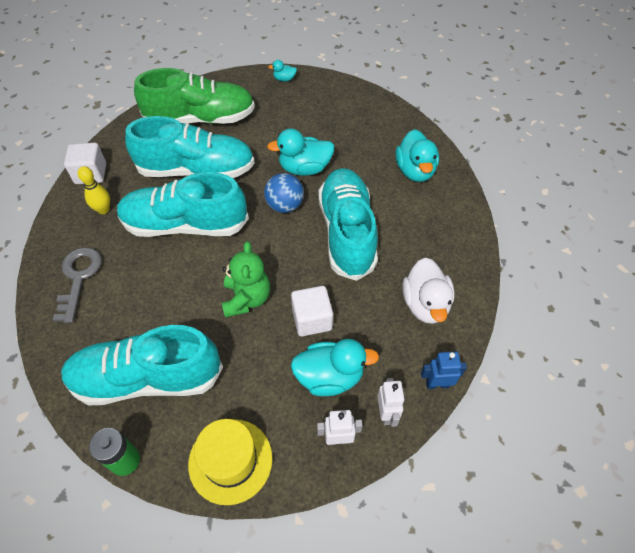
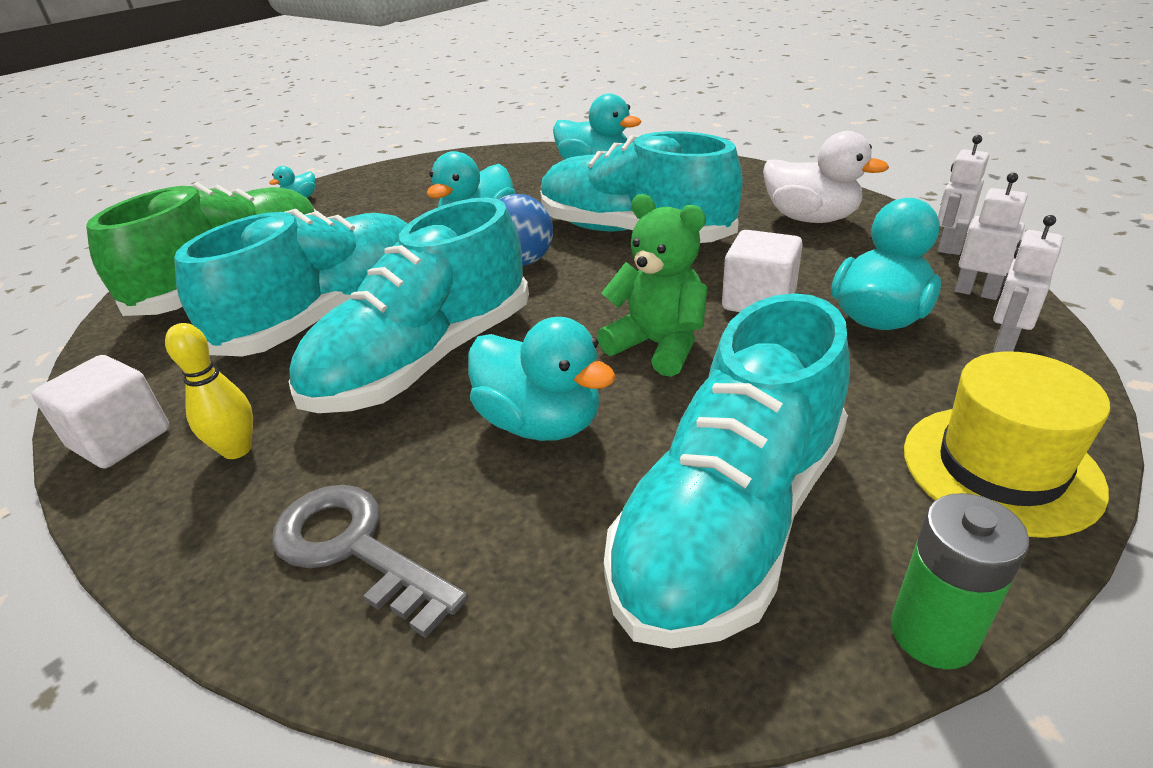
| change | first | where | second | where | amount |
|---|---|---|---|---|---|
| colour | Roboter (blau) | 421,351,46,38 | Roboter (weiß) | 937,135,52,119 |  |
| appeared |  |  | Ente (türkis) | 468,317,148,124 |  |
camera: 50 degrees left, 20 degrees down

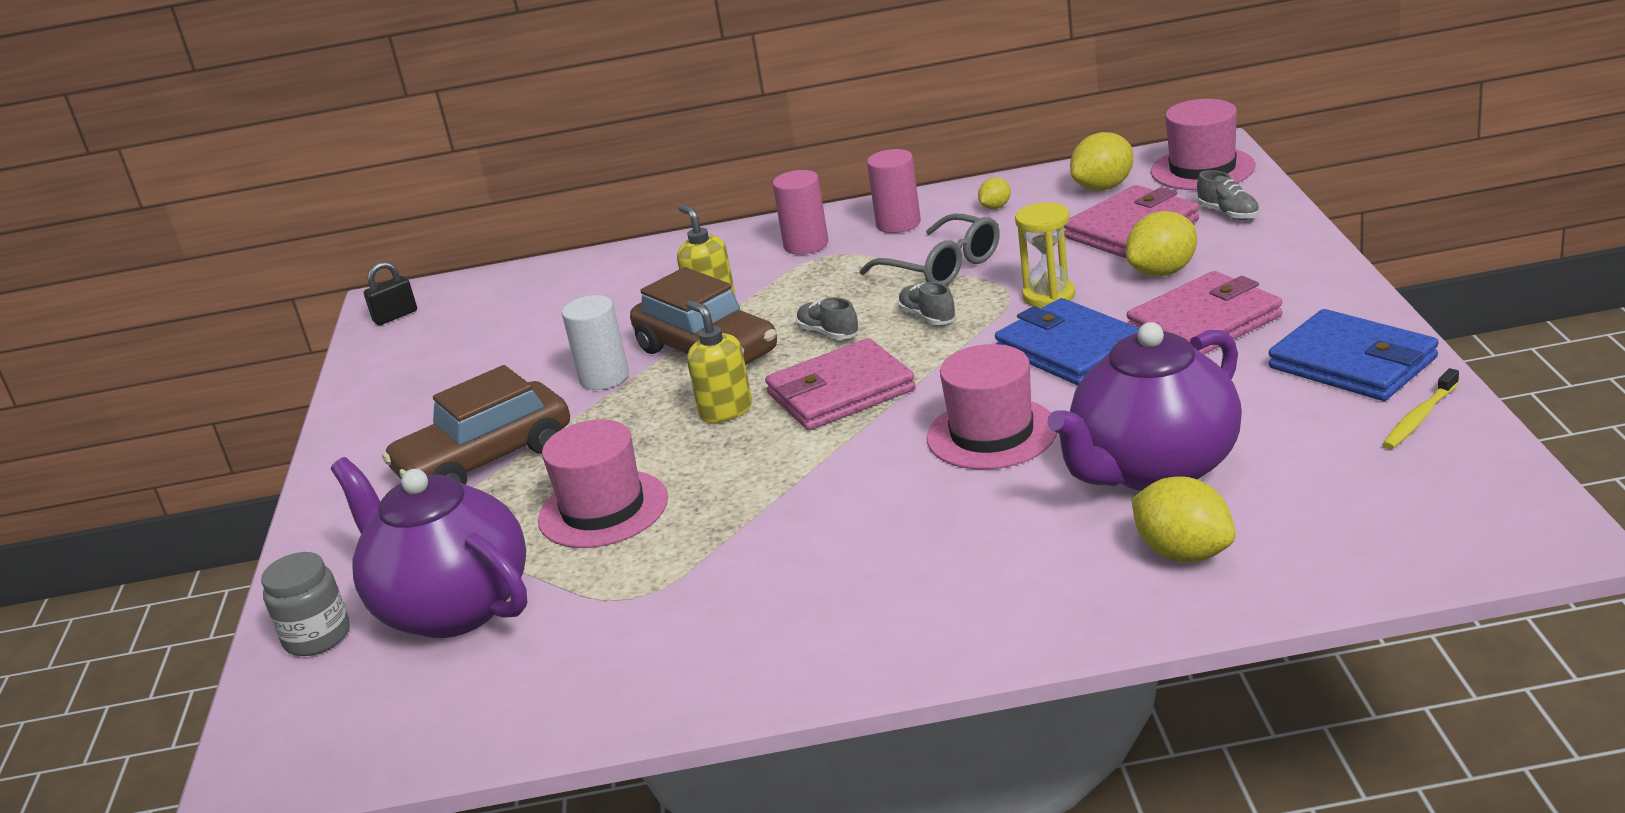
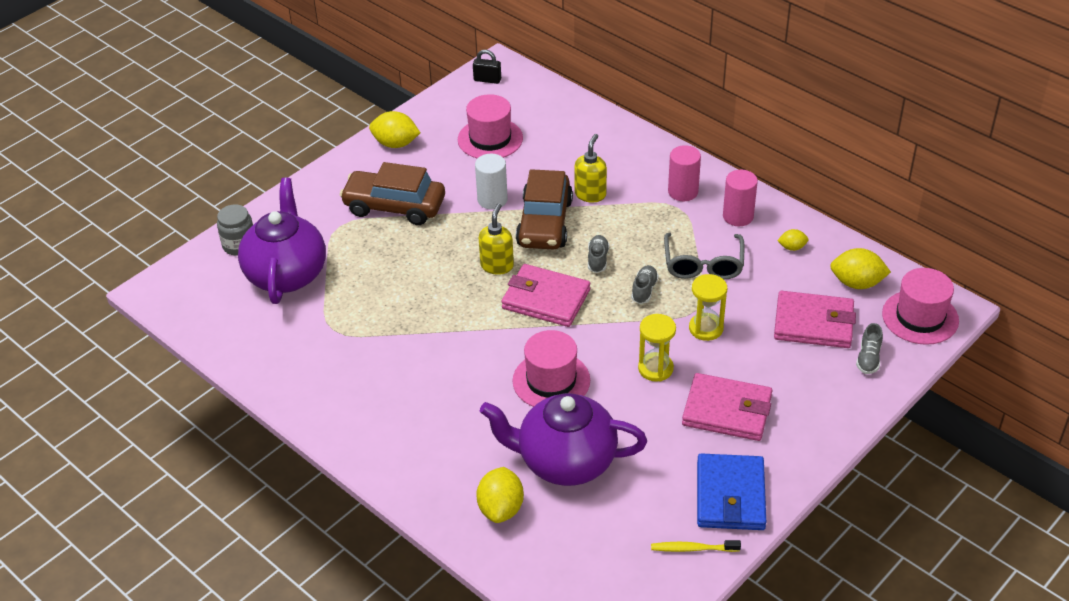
| change | first | where | second | where | amount |
|---|---|---|---|---|---|
| relocated | Hut (rosa) | 538,419,130,129 |  | 458,94,65,65 |  |
| exchanged | Geldbörse (blau) | 995,298,144,88 | Sanduhr (gelb) | 638,314,38,68 |  |
| relocated | Zitrone (gelb) | 1126,211,71,66 |  | 369,111,52,37 |  |
camera: 45 degrees right, 15 degrees up

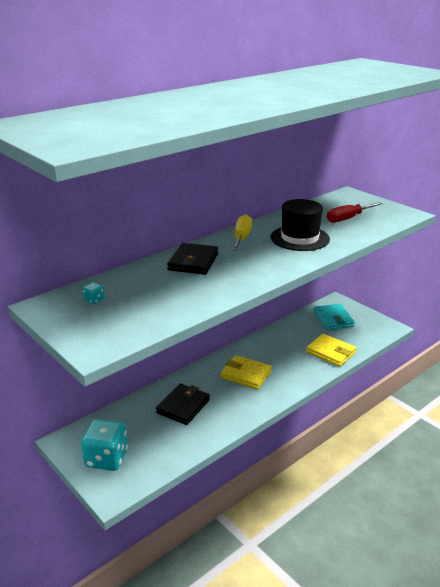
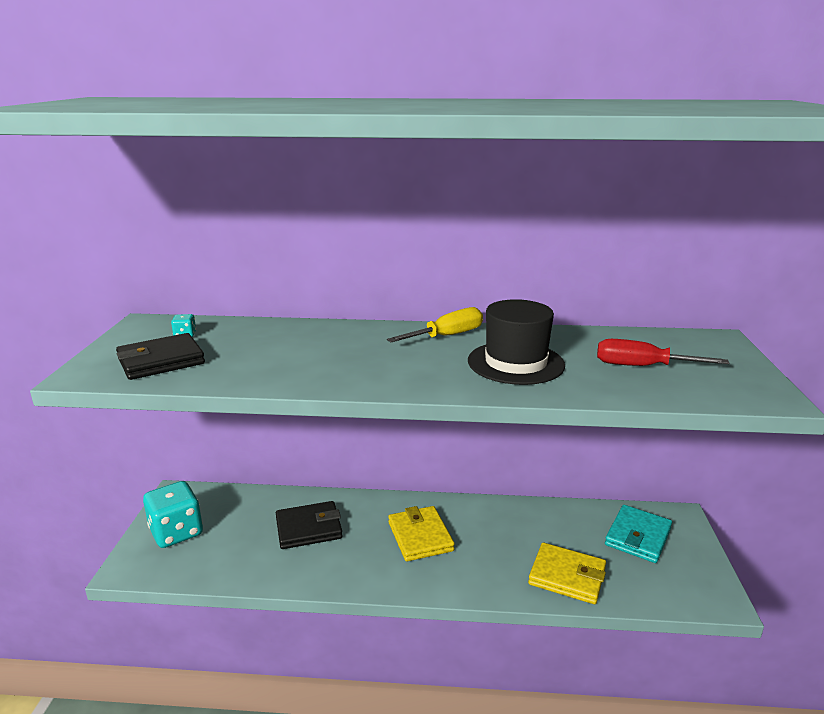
| change | first | where | second | where | amount |
|---|---|---|---|---|---|
| relocated | Geldbörse (schwarz) | 167,243,51,32 |  | 116,333,89,47 |  |
| spun | Geldbörse (gelb) | 306,334,50,33 |  | 528,543,78,61 | 60 degrees counterclockwise |
camera: 45 degrees right, 5 degrees down

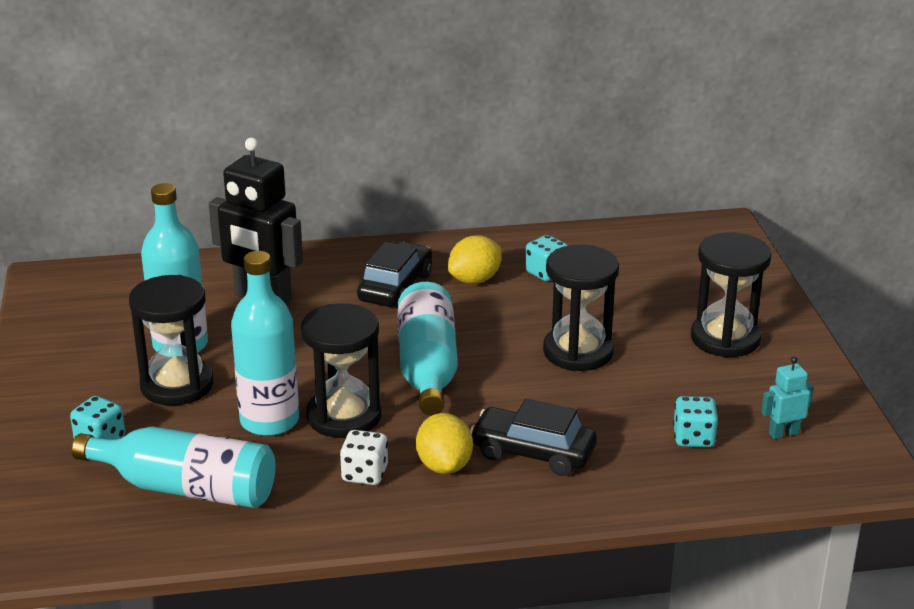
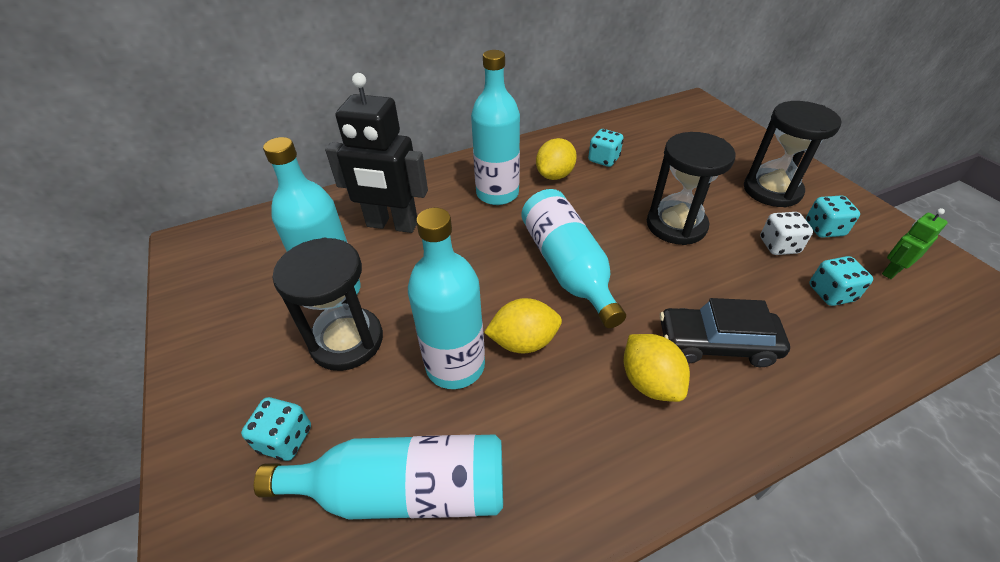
| change | first | where | second | where | amount |
|---|---|---|---|---|---|
| exchanged | Sanduhr (schwarz) | 301,303,81,135 | Zitrone (gelb) | 484,298,78,55 |  |
| relocated | Spielwürfel (weiß) | 340,430,48,55 |  | 760,212,53,43 |  |
| exchanged | Auto (schwarz) | 357,242,75,66 | Flasche (türkis) | 471,50,49,155 |  |
| colour | Roboter (türkis) | 761,357,53,82 | Roboter (grün) | 882,208,66,71 |  |
| appeared |  |  | Spielwürfel (türkis) | 806,195,54,43 |  |
camera: 15 degrees left, 15 degrees up

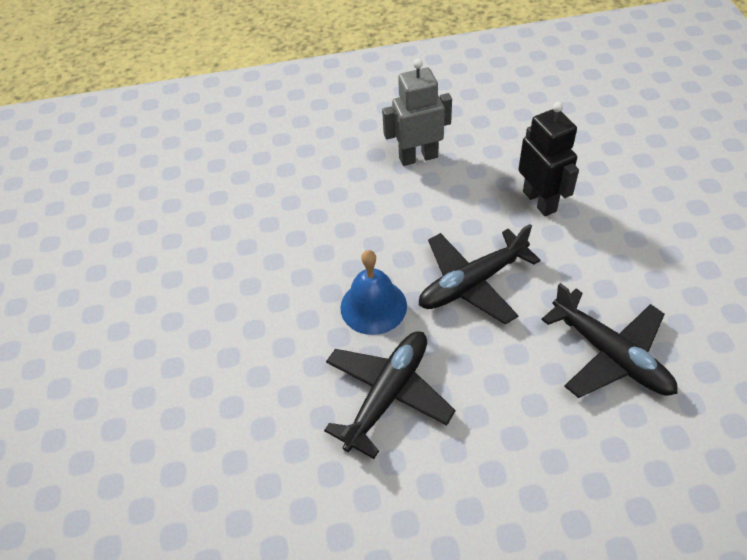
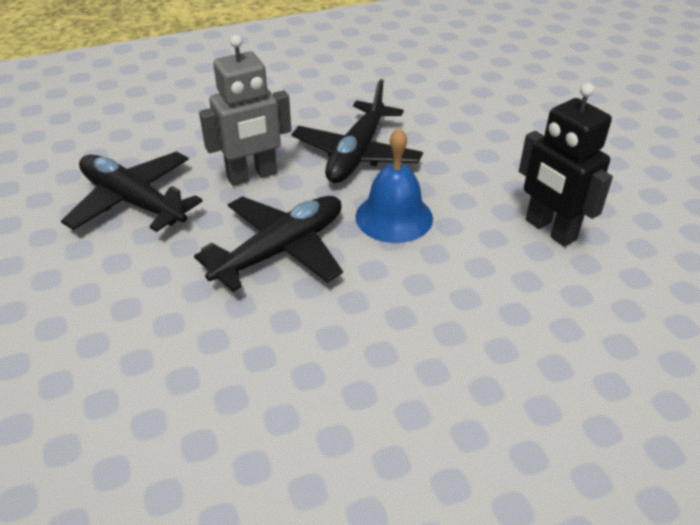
| change | first | where | second | where | amount |
|---|---|---|---|---|---|
| relocated | Roboter (grau) | 382,59,70,107 |  | 199,35,92,151 |  |
| relocated | Roboter (schwarz) | 518,102,61,114 |  | 519,83,94,164 |  |
camera: 165 degrees right, 10 degrees down

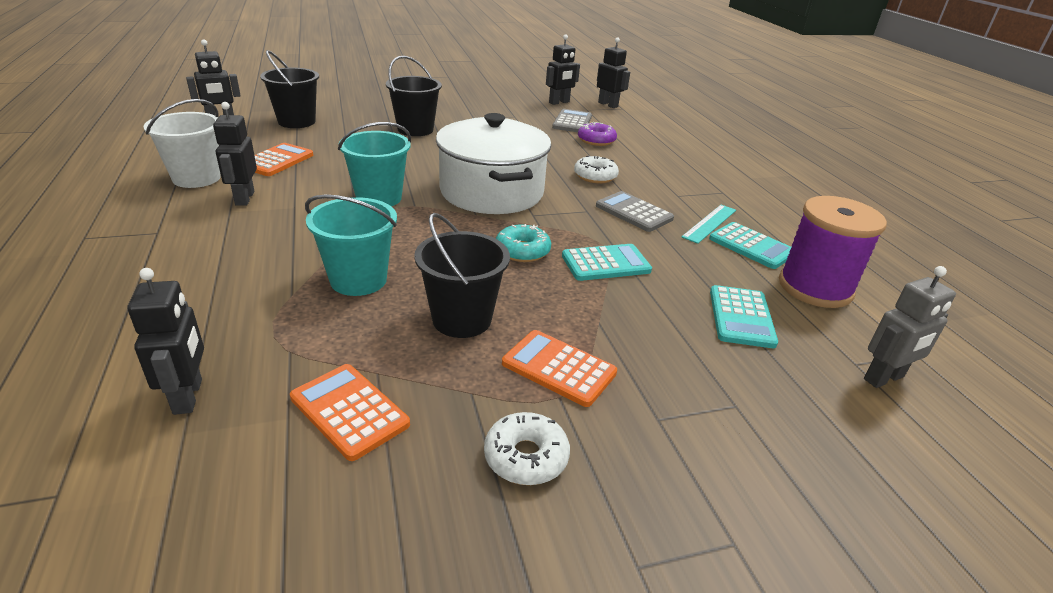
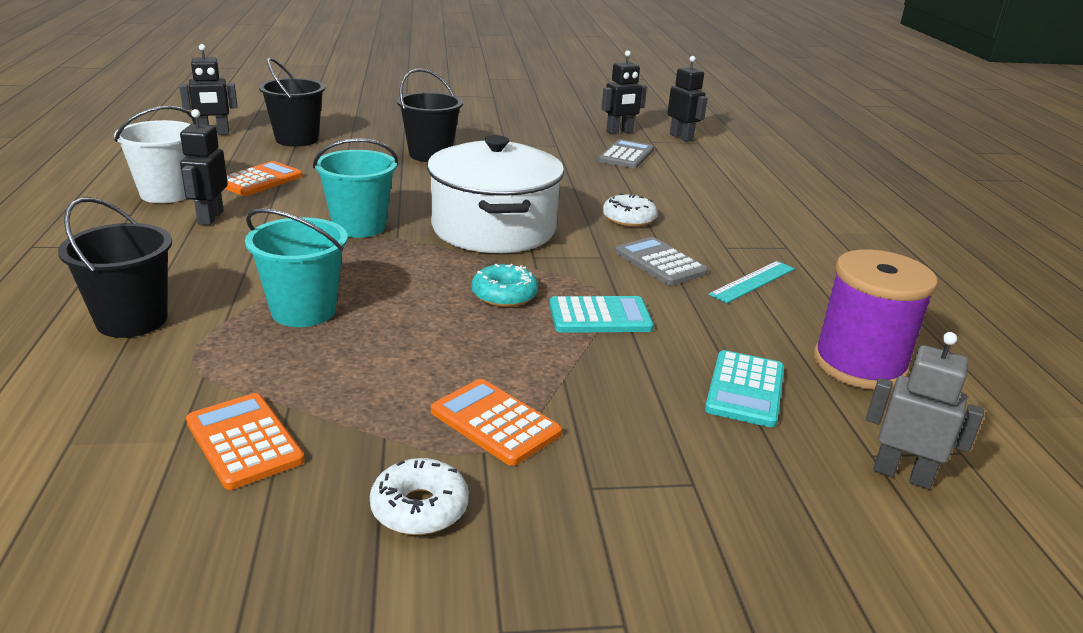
| change | first | where | second | where | amount |
|---|---|---|---|---|---|
| missing | Roboter (schwarz) | 128,268,76,147 |  |  |  |
| relocated | Eimer (schwarz) | 414,213,96,125 |  | 58,197,114,141 |  |
| missing | Donut (lila) | 578,122,39,24 |  |  |  |
| missing | Taschenrechner (türkis) | 709,222,83,47 |  |  |  |
| spun | Roboter (grau) | 864,266,92,122 |  | 866,332,118,157 | 135 degrees counterclockwise |
camera: 10 degrees right, 5 degrees down

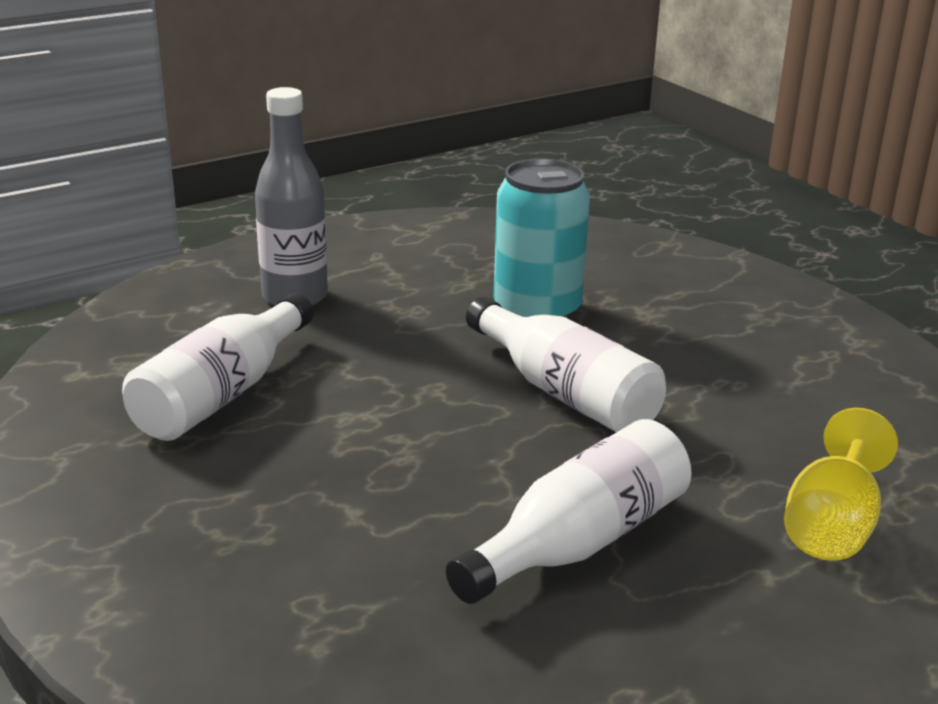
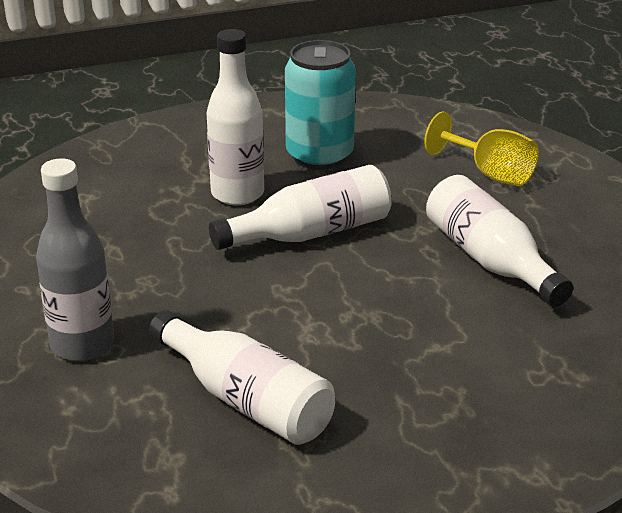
| change | first | where | second | where | amount |
|---|---|---|---|---|---|
| relocated | Dose (türkis) | 494,158,96,161 |  | 285,40,71,130 |  |
| appeared |  |  | Flasche (weiß) | 207,29,57,176 |  |
camera: 75 degrees left, 5 degrees up

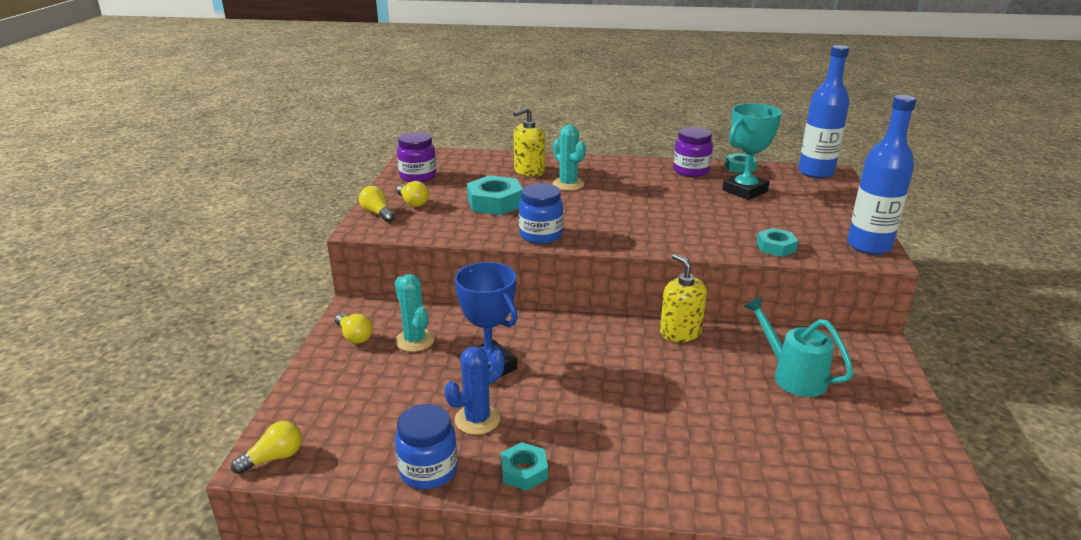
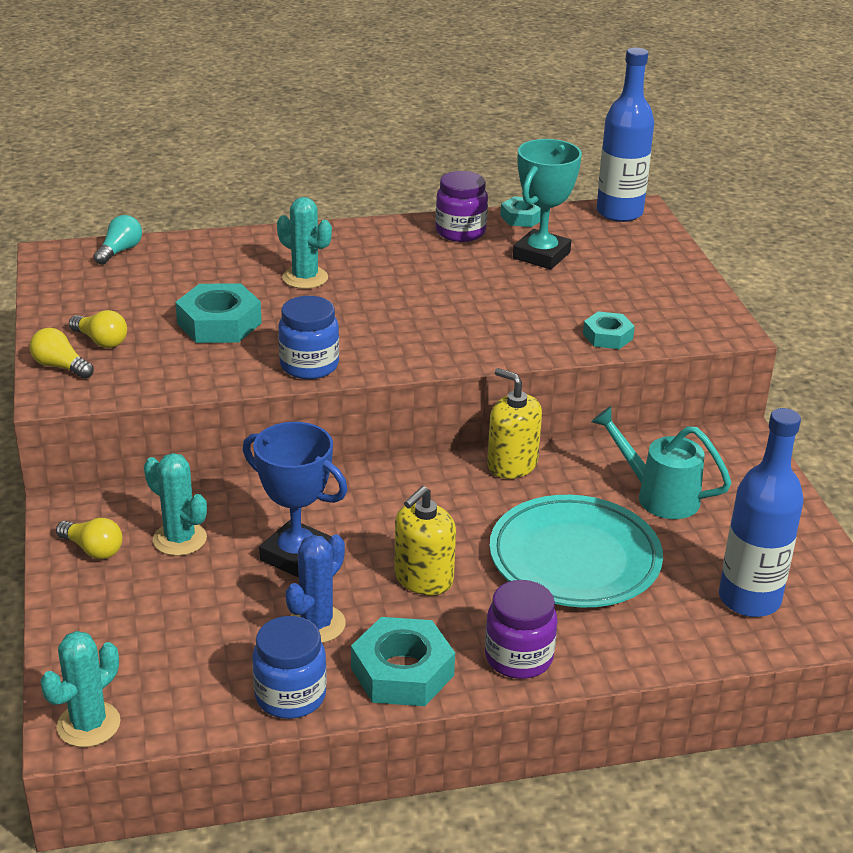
| change | first | where | second | where | amount |
|---|---|---|---|---|---|
| exchanged | Glühbirne (gelb) | 231,421,71,53 | Kaktus (türkis) | 40,631,80,116 |  |
| relocated | Einmachglas (lila) | 397,132,39,50 |  | 485,580,72,99 |  |
| size | Sechskantmutter (türkis) | 501,442,47,49 |  | 351,617,104,89 | x1.67 |
| relocated | Seifenspender (gelb) | 513,107,32,70 |  | 394,486,62,109 |  |
| relocated | Flasche (blau) | 847,95,69,160 |  | 719,408,85,209 |  |
| appeared |  |  | Glühbirne (türkis) | 93,215,49,50 |  |
| appeared |  |  | Teller (türkis) | 489,495,174,113 |  |
camera: 20 degrees left, 5 degrees up

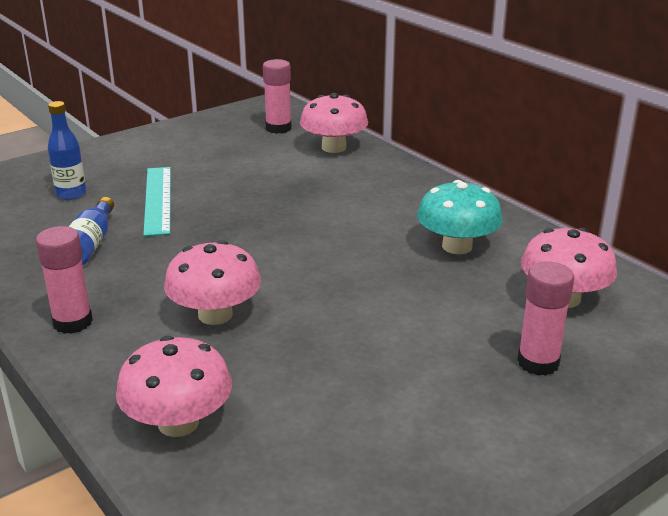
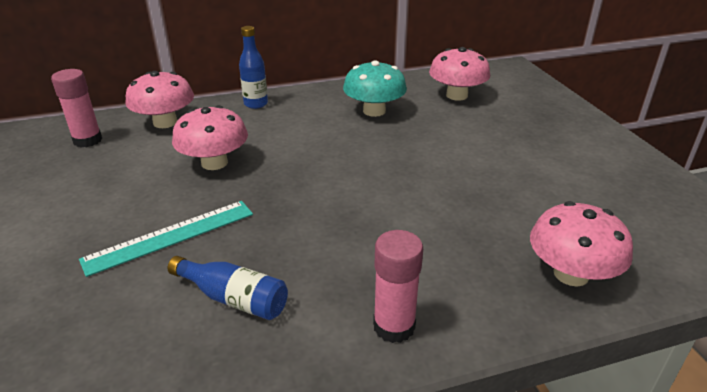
| change | first | where | second | where | amount |
|---|---|---|---|---|---|
| relocated | Flasche (blau) | 48,101,38,99 |  | 239,26,29,83 |  |
| spun | Lineal (türkis) | 143,167,28,69 |  | 79,201,174,76 | 45 degrees counterclockwise |
| relocated | Pilz (rosa) | 164,240,97,85 |  | 172,105,76,65 |  |
| missing | Klebestift (rosa) | 517,261,57,115 |  |  |  |
camera: 70 degrees left, 5 degrees up

